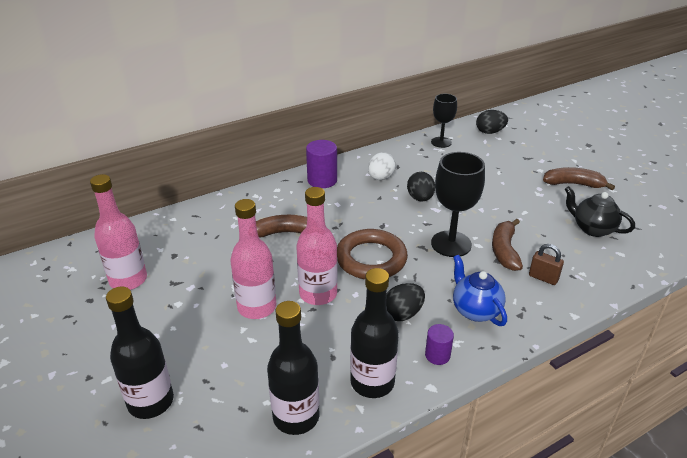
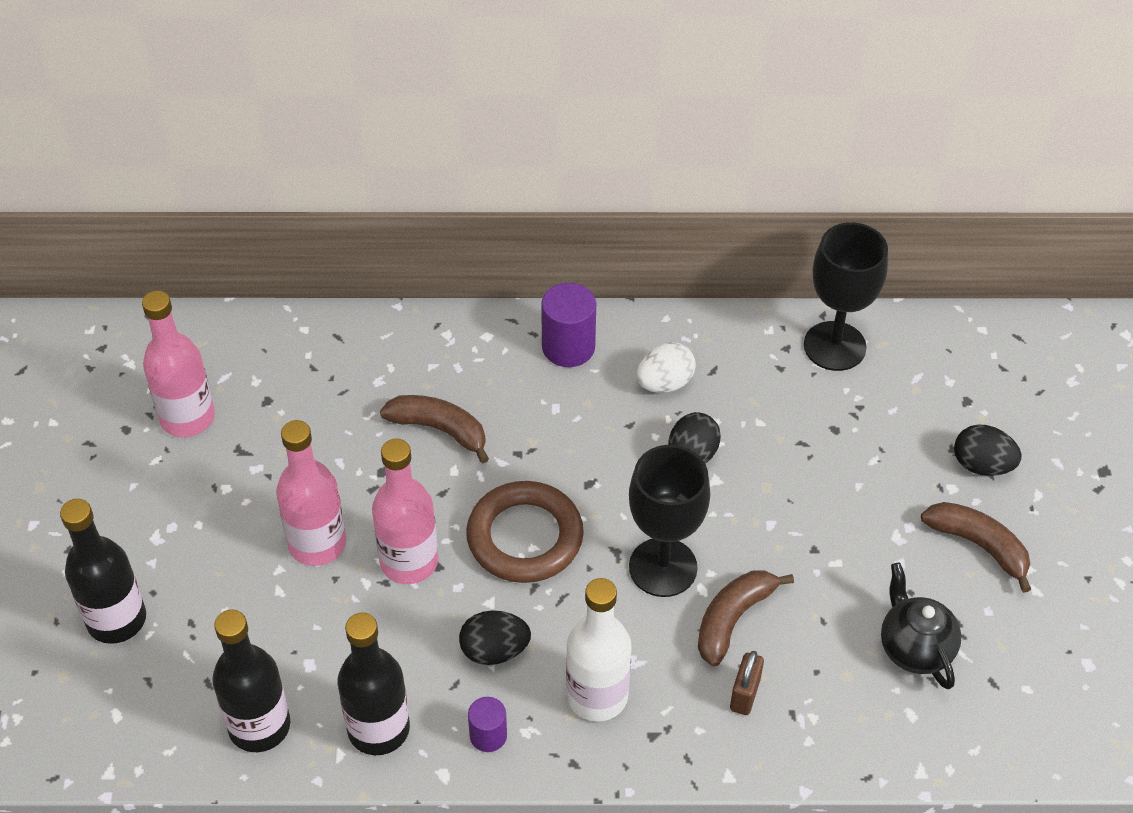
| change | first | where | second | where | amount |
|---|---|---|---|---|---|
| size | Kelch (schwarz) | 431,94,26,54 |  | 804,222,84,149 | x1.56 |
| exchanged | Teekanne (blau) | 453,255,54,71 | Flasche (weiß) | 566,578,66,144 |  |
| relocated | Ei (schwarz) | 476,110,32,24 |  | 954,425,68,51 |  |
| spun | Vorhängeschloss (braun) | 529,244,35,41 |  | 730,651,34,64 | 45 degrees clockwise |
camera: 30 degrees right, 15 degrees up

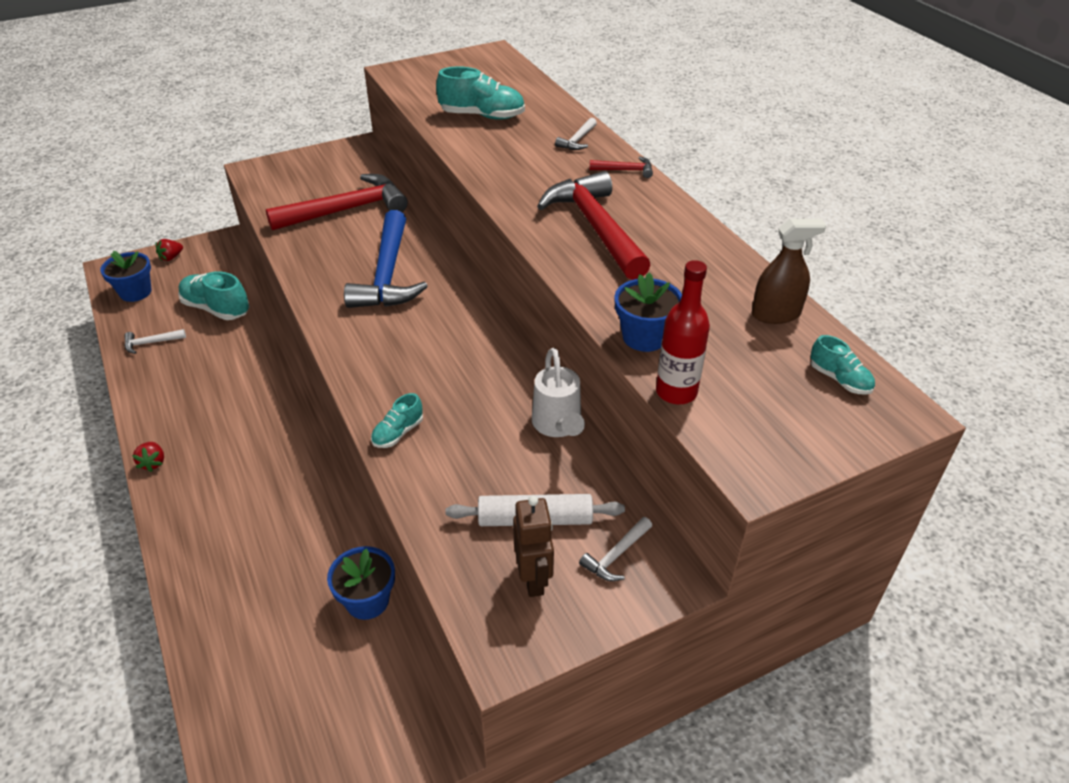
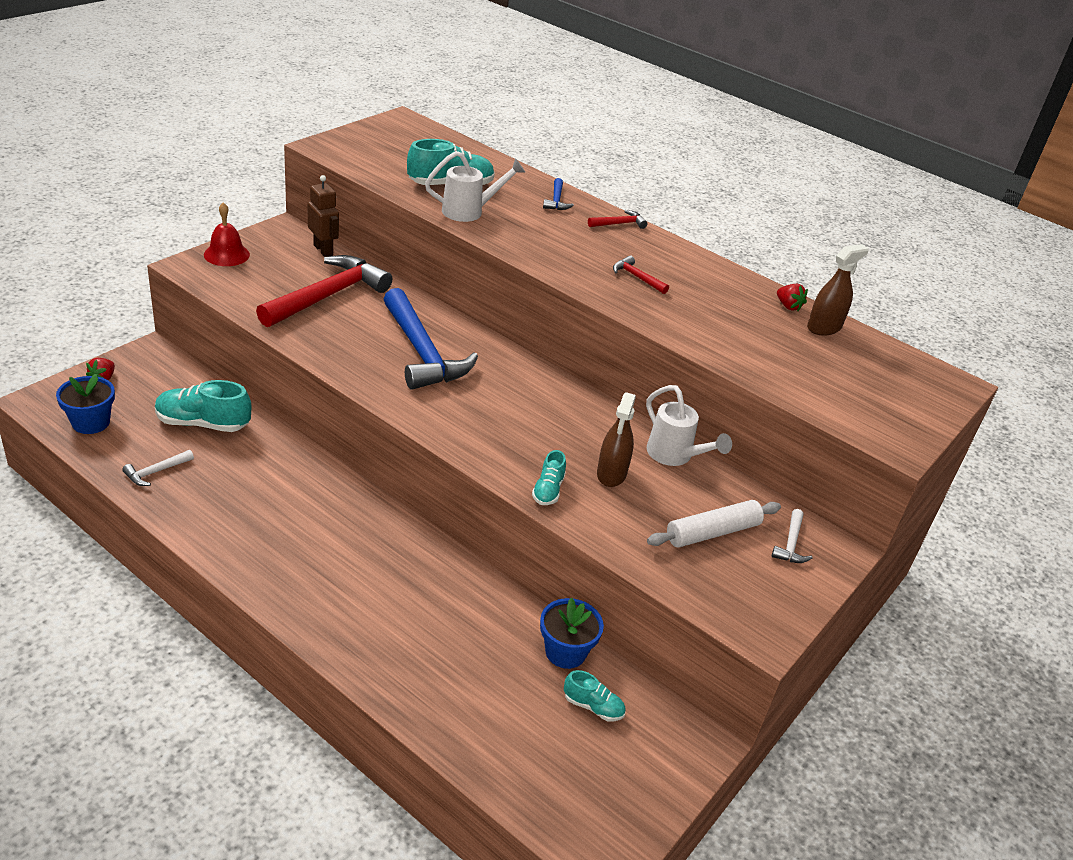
| change | first | where | second | where | amount |
|---|---|---|---|---|---|
| relocated | Erdbeere (rot) | 132,442,32,30 |  | 777,284,31,27 |  |
| relocated | Roboter (braun) | 513,496,41,101 |  | 307,175,32,82 |  |
| size | Hammer (rot) | 537,171,114,109 |  | 613,256,56,38 | x0.42 |
| colour | Hammer (weiß) | 555,118,42,32 | Hammer (blau) | 543,178,31,32 |  |
| missing | Blumentopf (blau) | 614,272,68,80 |  |  |  |
| missing | Flasche (rot) | 656,260,54,144 |  |  |  |
| relocated | Schuh (türkis) | 811,335,64,60 |  | 564,670,62,51 |  |
| appeared |  |  | Glocke (rot) | 204,202,46,64 |  |
| appeared |  |  | Gießkanne (weiß) | 425,151,101,71 |  |
| appeared |  |  | Sprühflasche (braun) | 597,392,39,95 |  |
camera: 30 degrees left, 5 degrees down

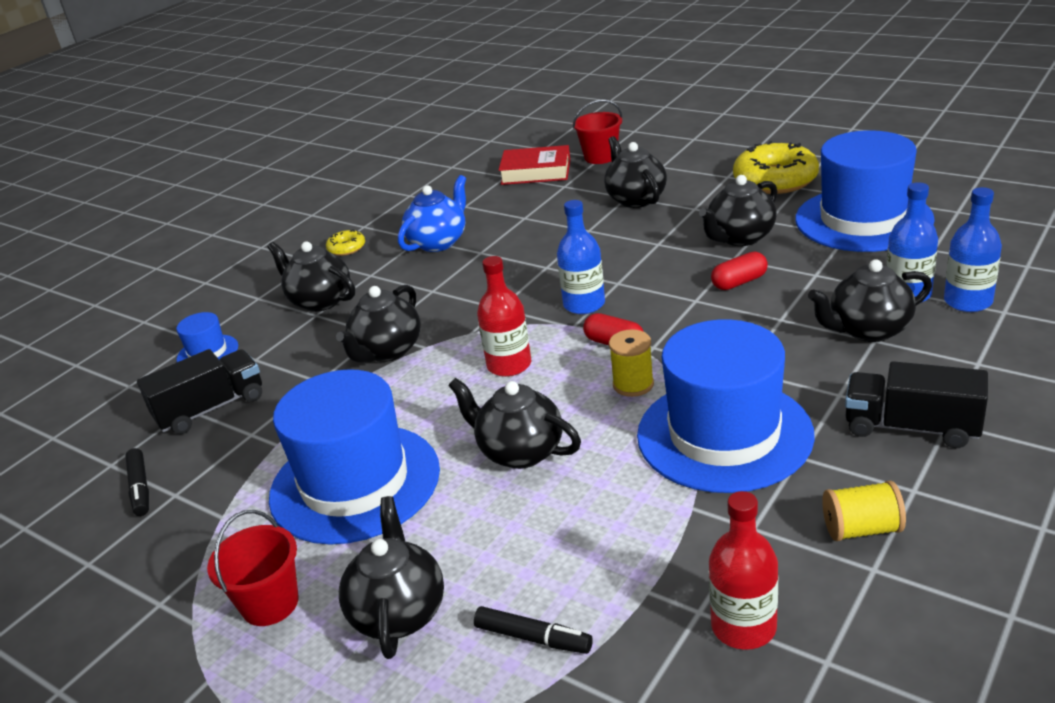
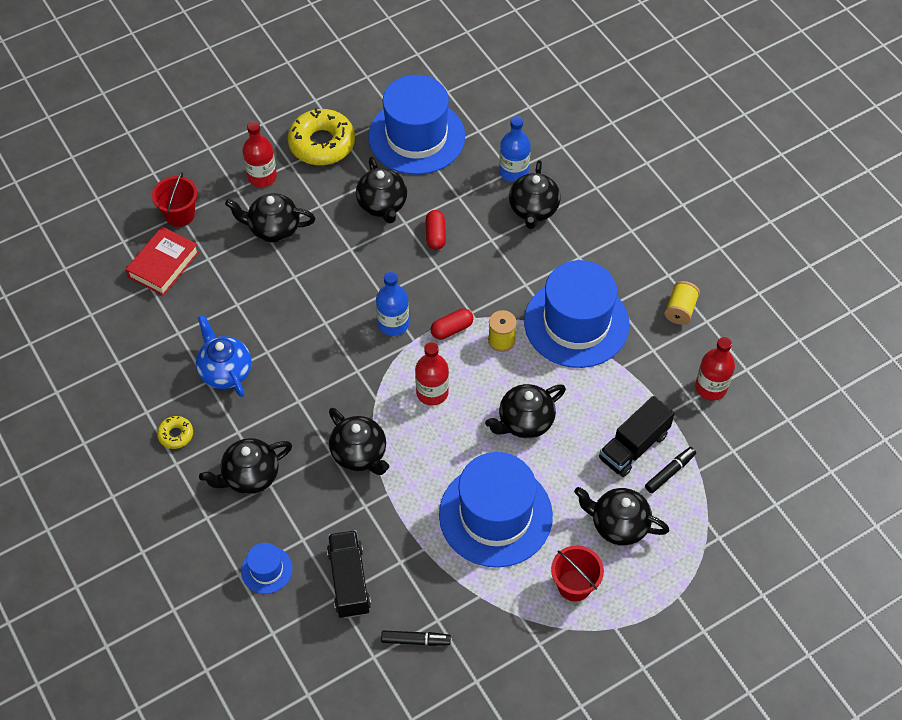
| change | first | where | second | where | amount |
|---|---|---|---|---|---|
| relocated | Lastwagen (schwarz) | 845,361,143,87 |  | 599,396,76,81 |  |
| missing | Flasche (blau) | 944,187,58,125 |  |  |  |
| appeared |  |  | Flasche (rot) | 243,121,34,66 |  |
camera: 70 degrees left, 25 degrees up

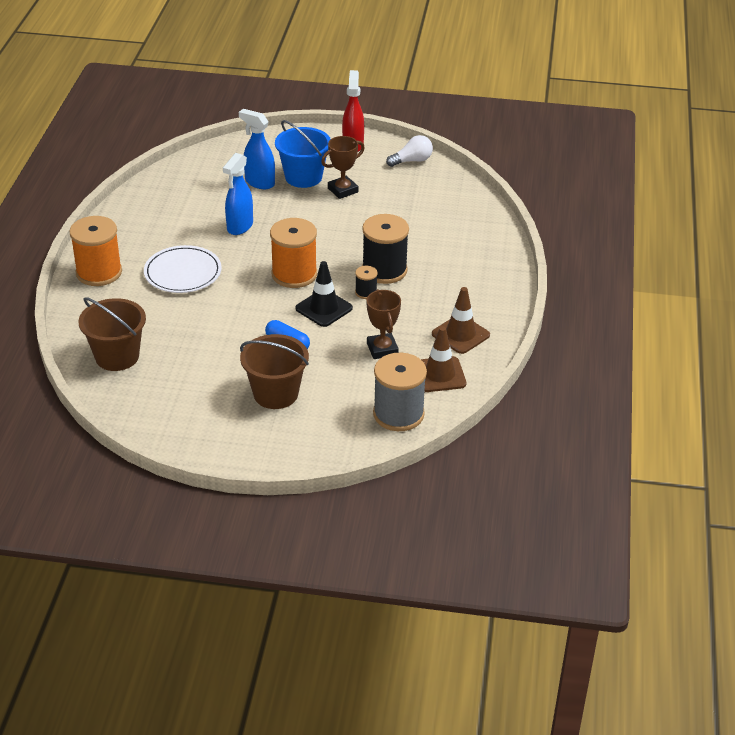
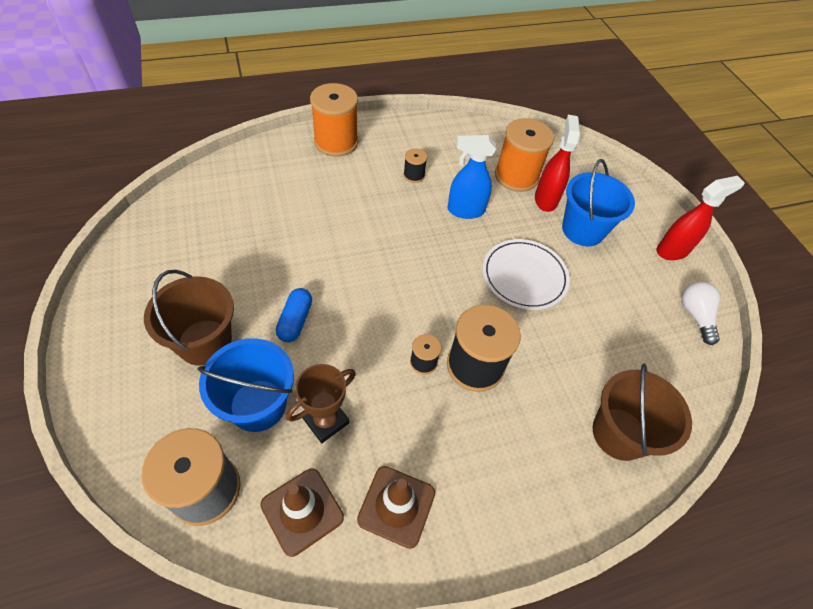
| change | first | where | second | where | amount |
|---|---|---|---|---|---|
| relocated | Eimer (braun) | 78,297,68,74 |  | 593,363,99,98 |  |
| relocated | Teller (weiß) | 144,245,78,48 |  | 483,239,87,71 |  |
| colour | Sprühflasche (blau) | 239,109,36,80 | Sprühflasche (rot) | 535,115,45,97 |  |
| relocated | Garnrolle (orange) | 270,218,47,70 |  | 495,118,59,74 |  |
| missing | Leitkegel (schwarz) | 295,261,58,66 |  |  |  |
| missing | Pokal (braun) | 321,136,44,63 |  |  |  |
| spun | Glühbirne (weiß) | 386,135,47,32 |  | 682,282,38,63 | 135 degrees counterclockwise |
| appeared |  |  | Eimer (blau) | 197,338,97,94 |  |
| appeared |  |  | Garnrolle (schwarz) | 403,148,24,35 |  |
camera: 60 degrees right, 15 degrees up

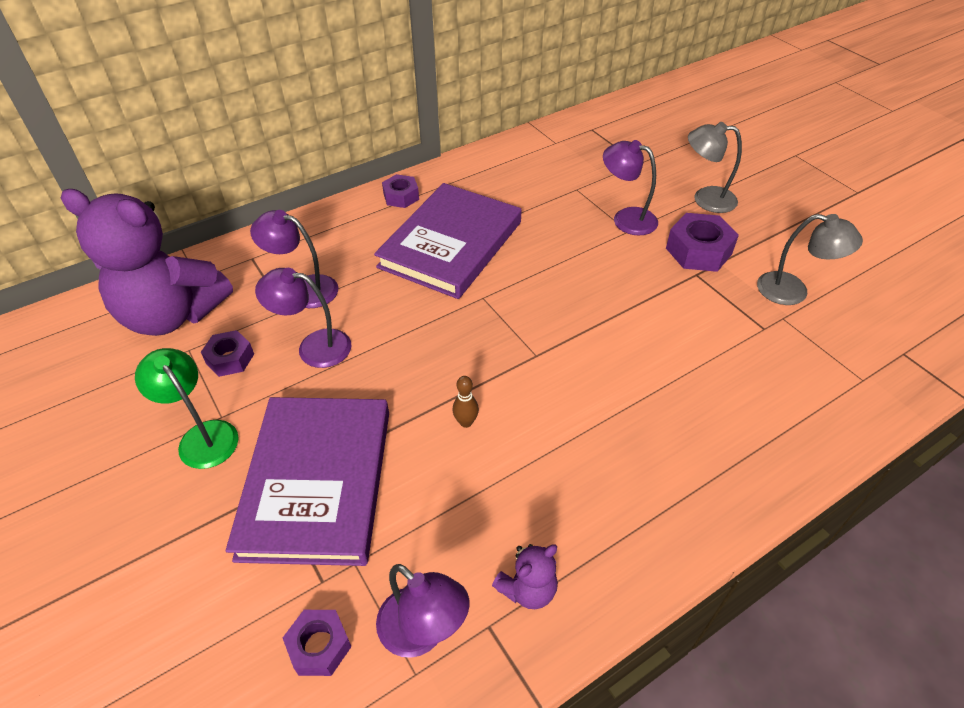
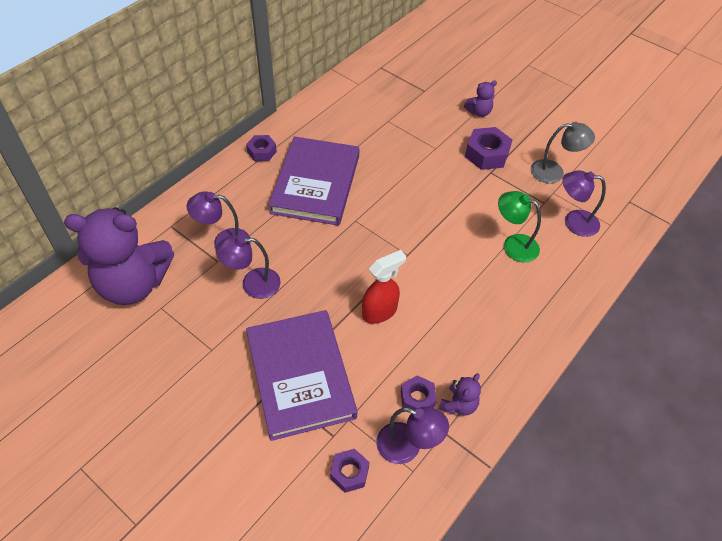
| change | first | where | second | where | amount |
|---|---|---|---|---|---|
| relocated | Lampe (grün) | 135,348,104,121 |  | 498,191,43,71 |  |
| relocated | Sechskantmutter (lila) | 201,330,53,47 |  | 401,375,36,35 |  |
| exchanged | Bowlingkegel (braun) | 453,376,26,52 | Sprühflasche (rot) | 362,250,44,74 |  |
| relocated | Lampe (lila) | 603,140,55,95 |  | 562,170,44,67 |  |
| exchanged | Lampe (grau) | 688,122,54,91 | Teddybär (lila) | 464,80,33,37 |  |
camera: 20 degrees left, 5 degrees up

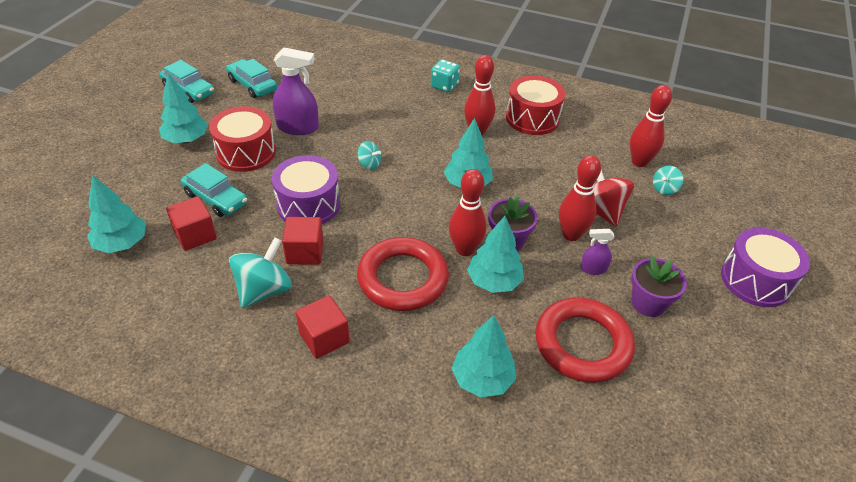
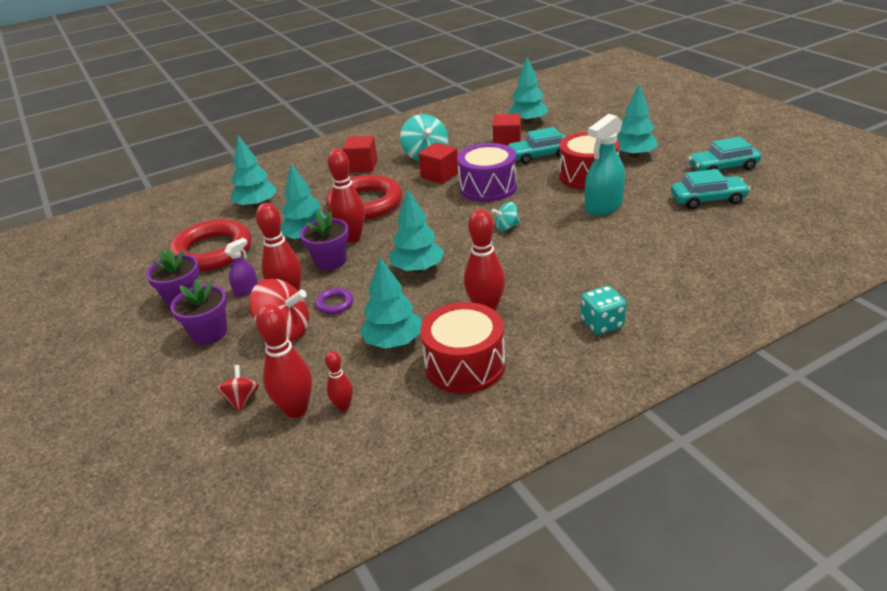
| change | first | where | second | where | amount |
|---|---|---|---|---|---|
| colour | Sprühflasche (lila) | 273,48,46,87 | Sprühflasche (türkis) | 585,114,40,102 |  |
| colour | Kreisel (türkis) | 653,166,30,29 | Kreisel (rot) | 217,365,42,47 |  |
| missing | Trommel (lila) | 721,228,89,79 |  |  |  |
| appeared |  |  | Blumentopf (lila) | 170,279,57,66 |  |
| appeared |  |  | Ring (lila) | 315,288,38,26 |  |
| appeared |  |  | Bowlingkegel (rot) | 325,351,28,60 |  |
| appeared |  |  | Baum (türkis) | 360,257,61,92 |  |
camera: 135 degrees right, 10 degrees down

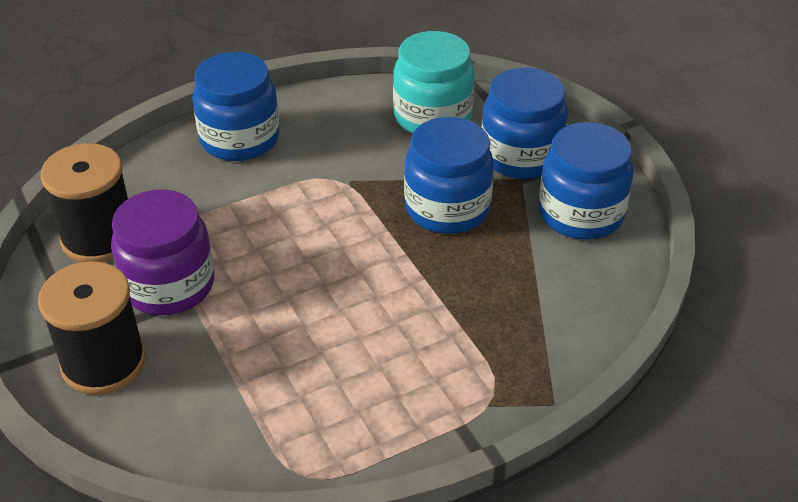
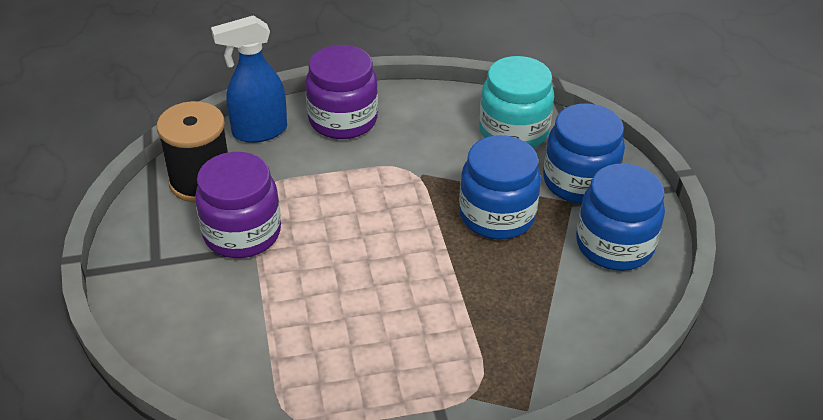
| change | first | where | second | where | amount |
|---|---|---|---|---|---|
| missing | Garnrolle (schwarz) | 38,261,108,134 |  |  |  |
| colour | Einmachglas (blau) | 192,52,87,109 | Einmachglas (lila) | 306,45,72,94 |  |
| appeared |  |  | Sprühflasche (blau) | 211,15,76,128 |  |
camera: 15 degrees right, 0 degrees up

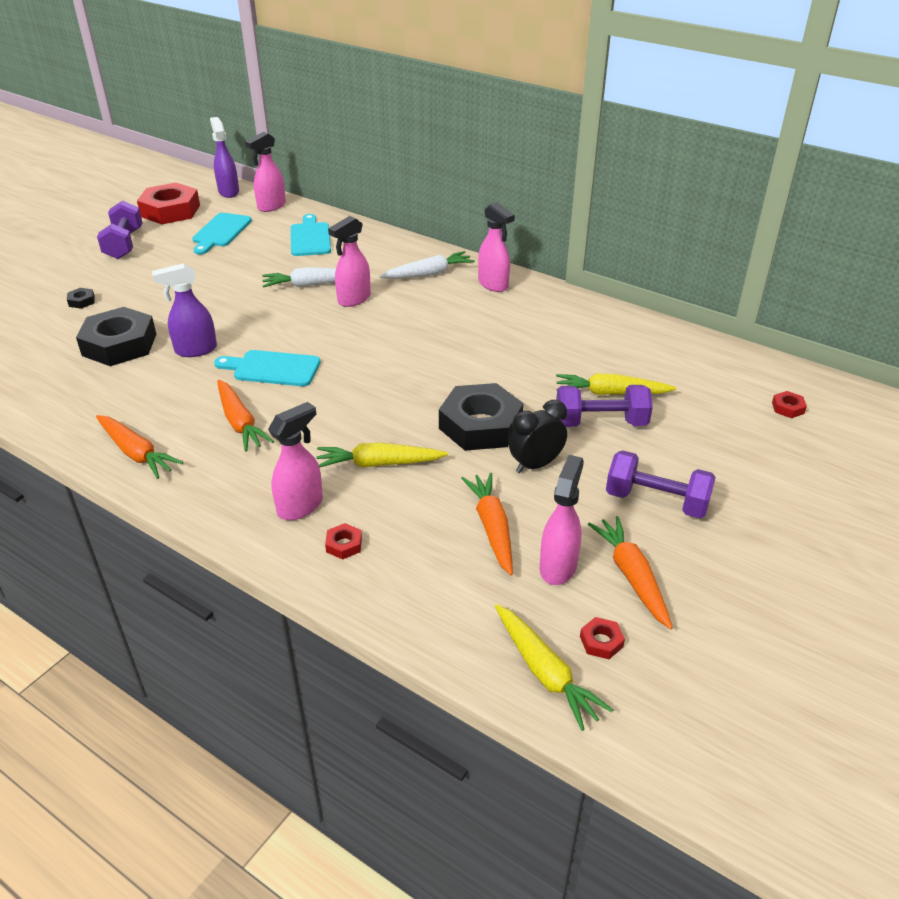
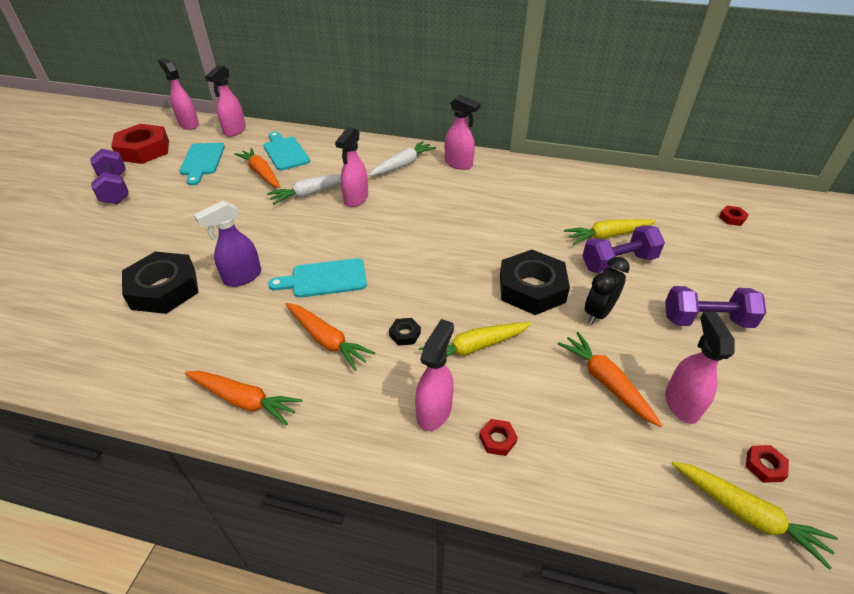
| change | first | where | second | where | amount |
|---|---|---|---|---|---|
| relocated | Sechskantmutter (schwarz) | 67,288,28,21 |  | 389,318,32,28 |  |
| colour | Sprühflasche (lila) | 210,117,29,81 | Sprühflasche (rosa) | 158,58,41,72 |  |
| relocated | Karotte (orange) | 588,516,85,113 |  | 234,148,46,40 |  |
camera: 20 degrees left, 5 degrees up

